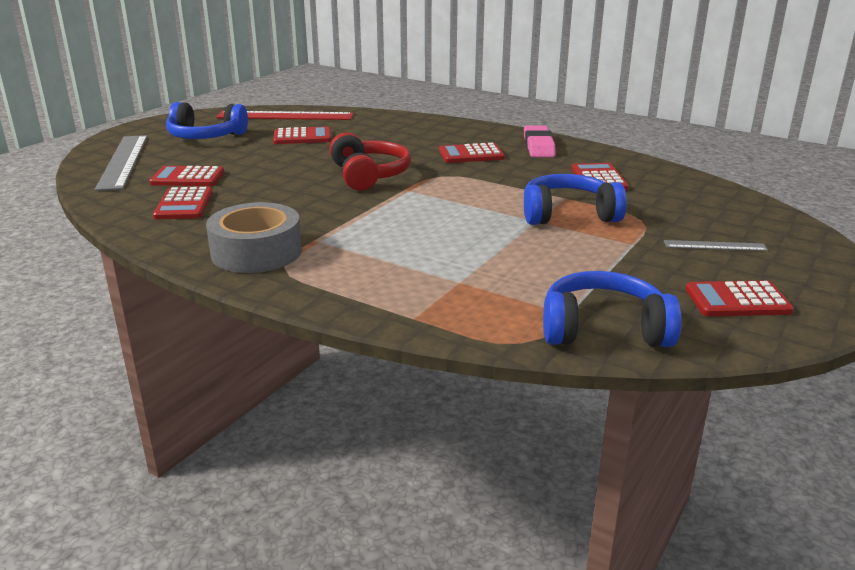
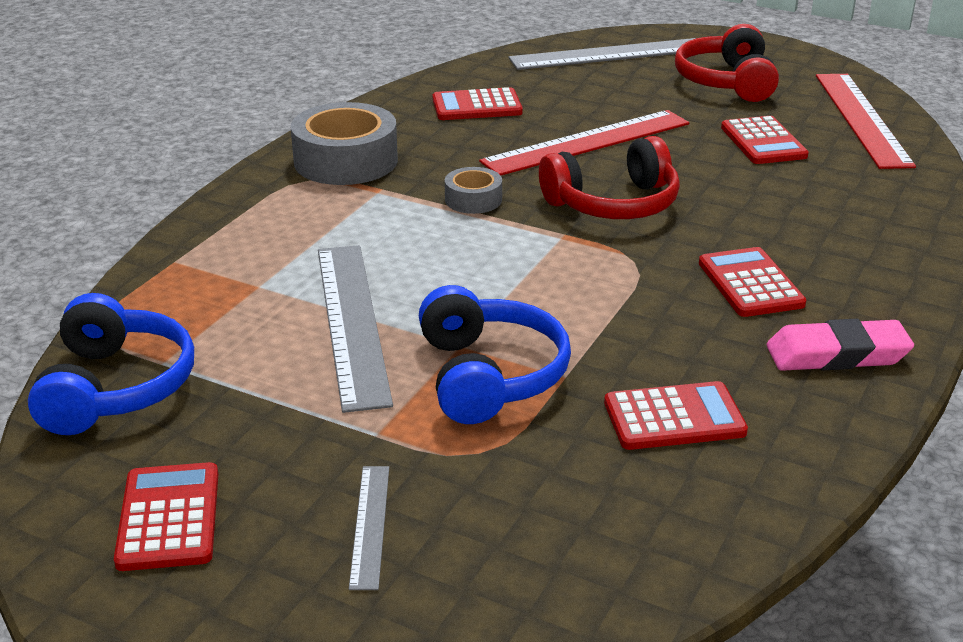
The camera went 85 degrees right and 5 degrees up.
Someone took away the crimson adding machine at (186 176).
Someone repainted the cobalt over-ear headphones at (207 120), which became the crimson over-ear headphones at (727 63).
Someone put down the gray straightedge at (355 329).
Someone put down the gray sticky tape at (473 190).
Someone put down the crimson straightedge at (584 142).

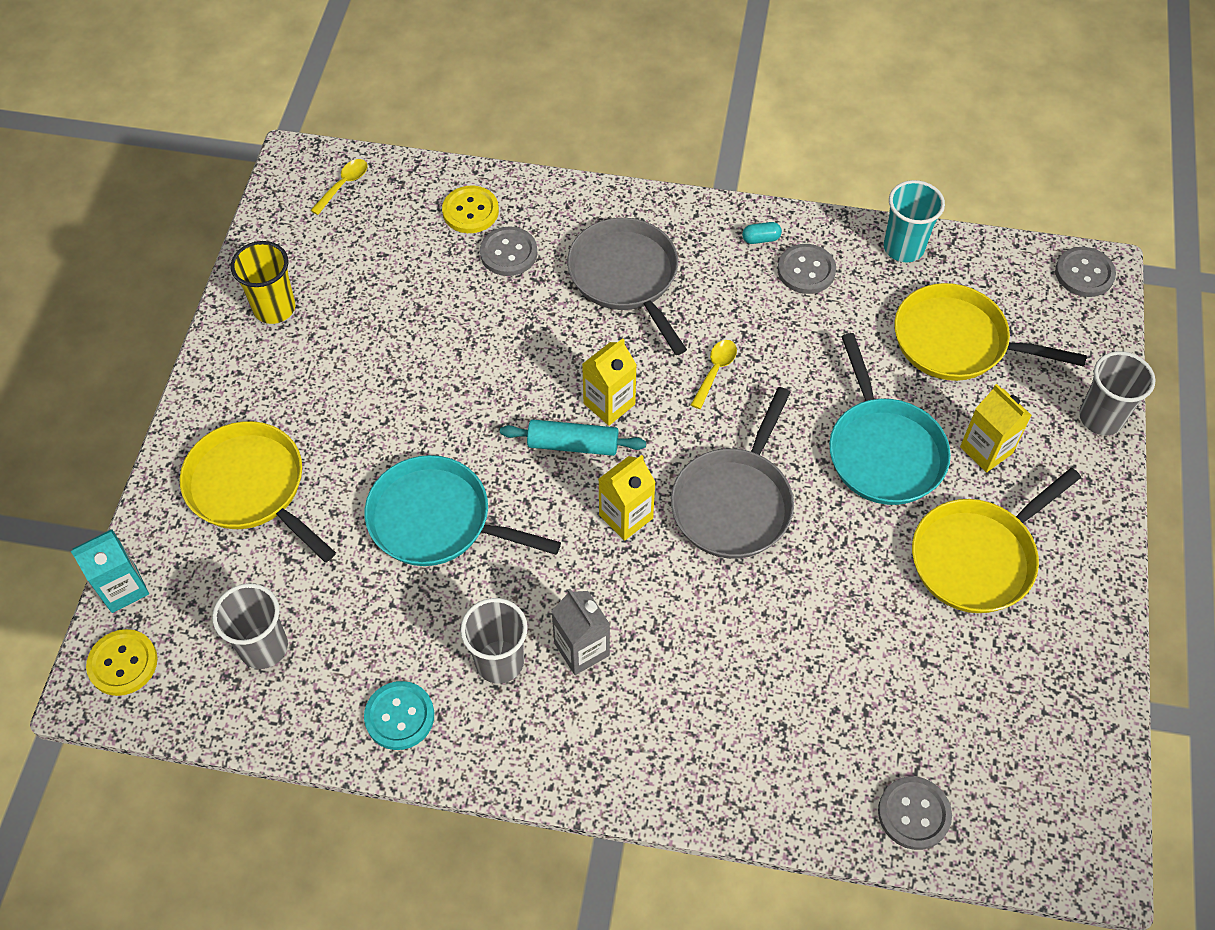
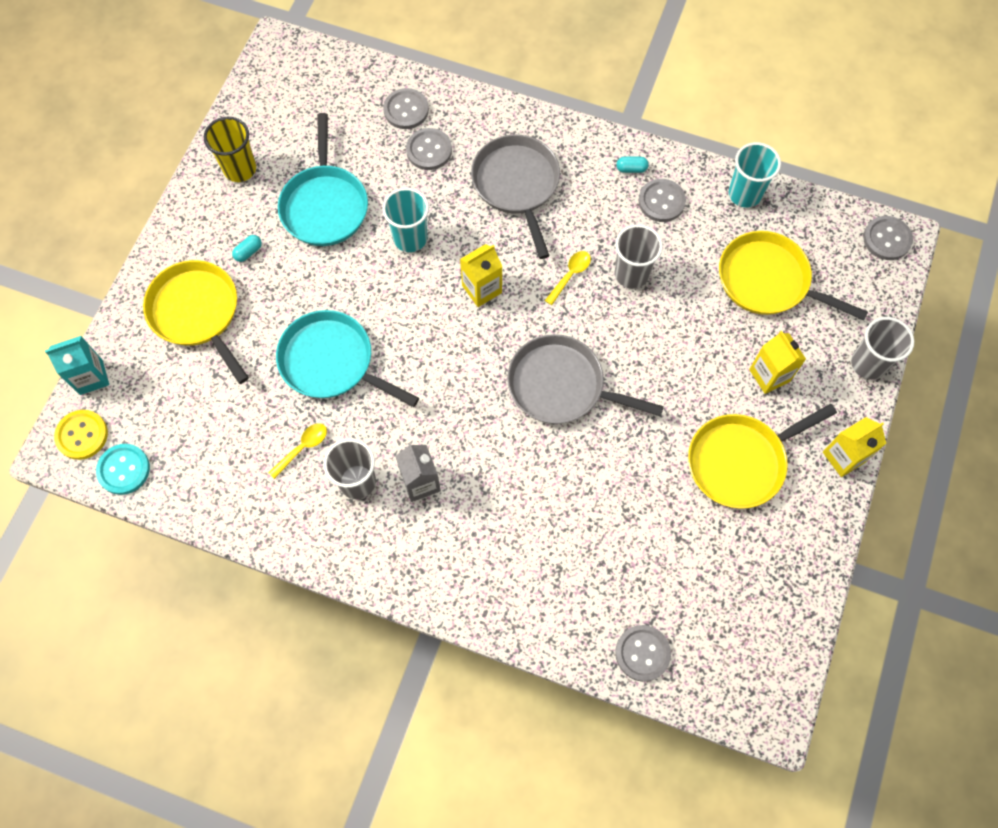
The camera went 10 degrees right and 10 degrees up.
Someone carried the gray tumbler from (250 626) to (639 256).
Someone carried the golden tablespoon from (339 187) to (297 451).
Someone carried the teal shirt button from (399 715) to (123 469).
Someone repainted the golden shirt button at (470 209), which became the gray shirt button at (406 108).
Someone took away the teal dough roller at (573 437).
Someone carried the golden carton from (627 498) to (854 447).
Someone rotated the gray frying pan at (732 473) by 75 degrees clockwise.
Someone carried the teal frying pan from (890 419) to (323 179).
Someone put down the teal capsule at (247 248).
Someone put down the teal tumbler at (405 220).

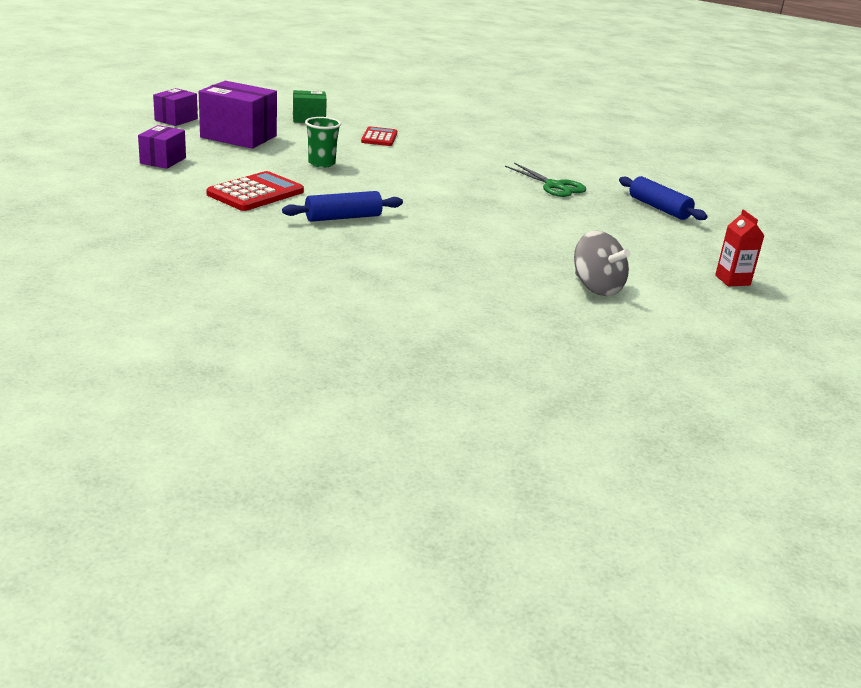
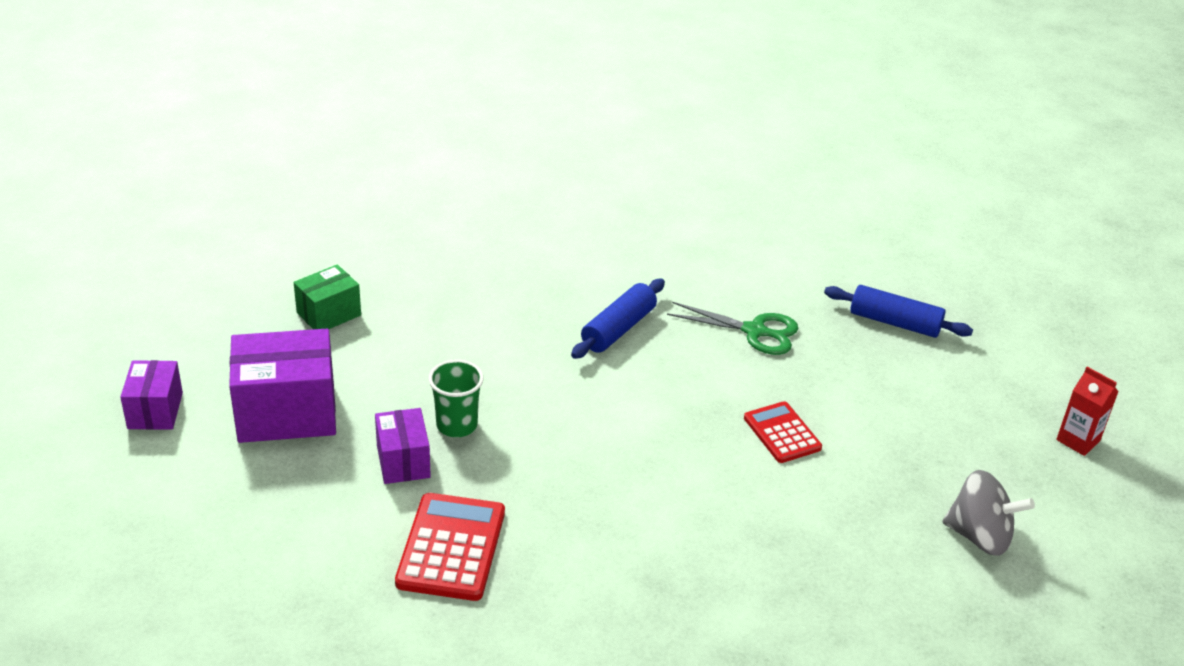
The camera went 30 degrees left and 10 degrees up.
Someone carried the royal purple package from (162 147) to (403 446).
Someone carried the cobalt dough roller from (342 206) to (618 319).
Someone carried the crimson adding machine from (379 136) to (783 432).

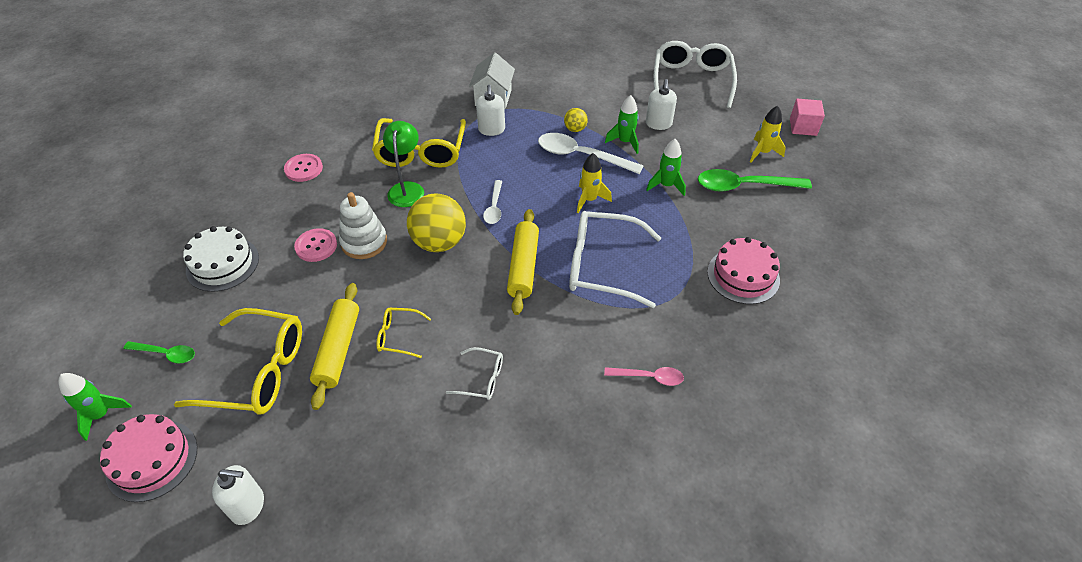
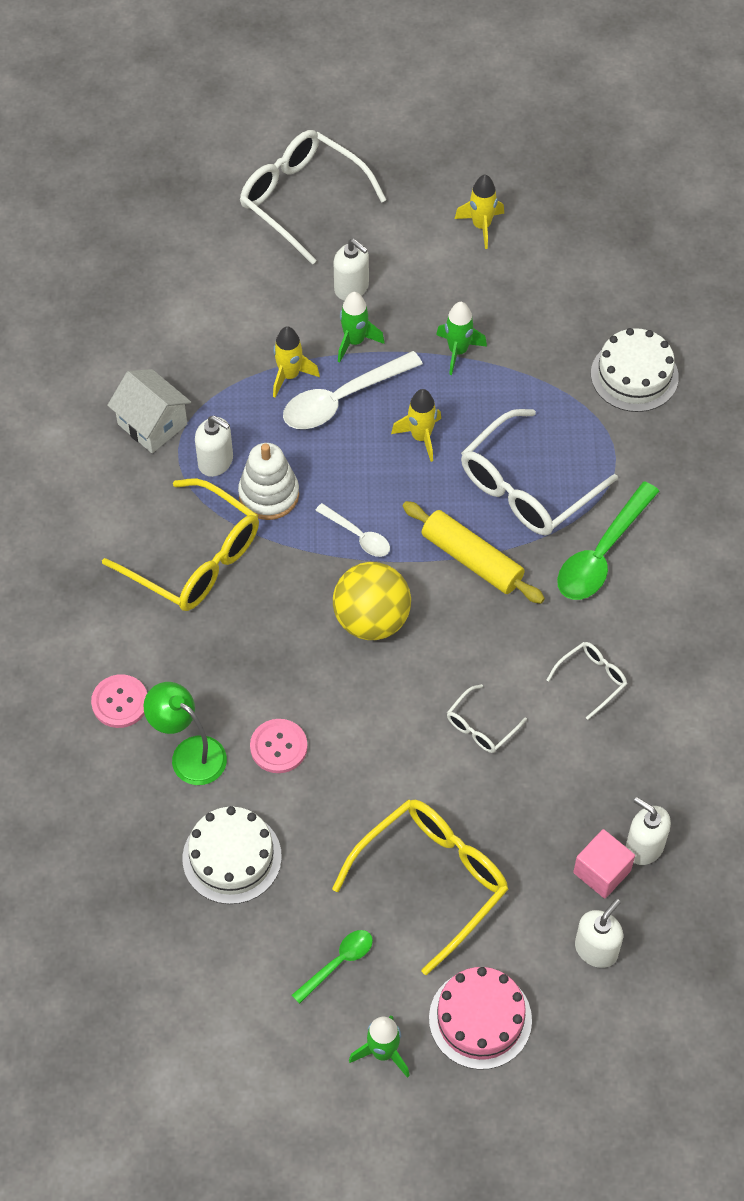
The camera went 55 degrees left and 10 degrees up.
Someone took away the golden dough roller at (334 346).
Someone carried the snow-white ring stacker from (363 225) to (268 481).
Someone repainted the golden spectacles at (403 333), which became the snow-white spectacles at (487 718).
Someone carried the leaf-green desk lamp from (403 164) to (185 733).
Someone swapped the golden sphere at (576 120) for the golden spaceship at (296 361).
Someone took away the rosy tablespoon at (644 376).
Someone carried the leaf-green tablespoon from (755 180) to (608 540).
Someone repainted the rosy cake at (743 270), which became the snow-white cake at (635 370).
Someone carried the rosy cube from (807 117) to (604 864).
Someone put down the snow-white soap dispenser at (648 831).

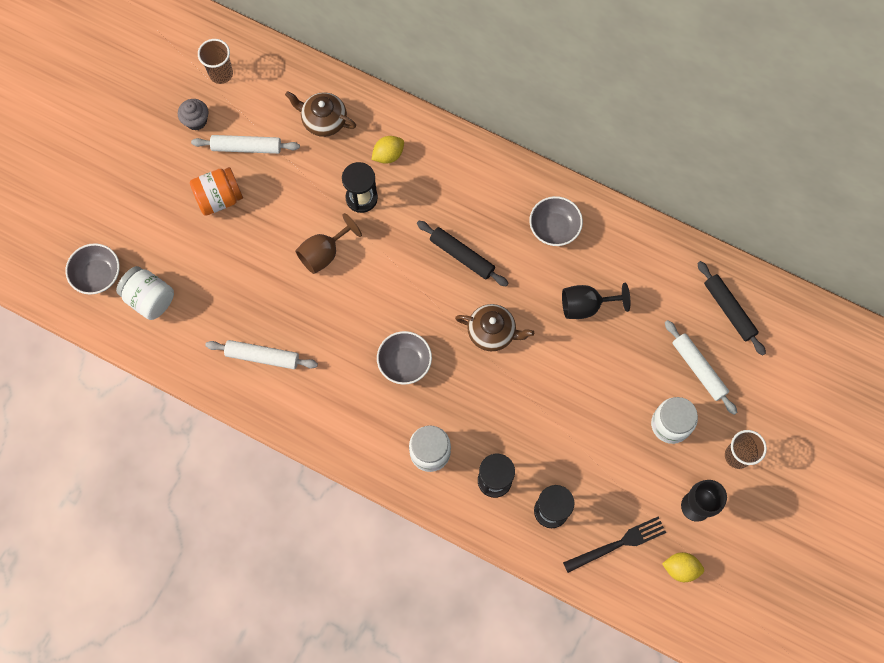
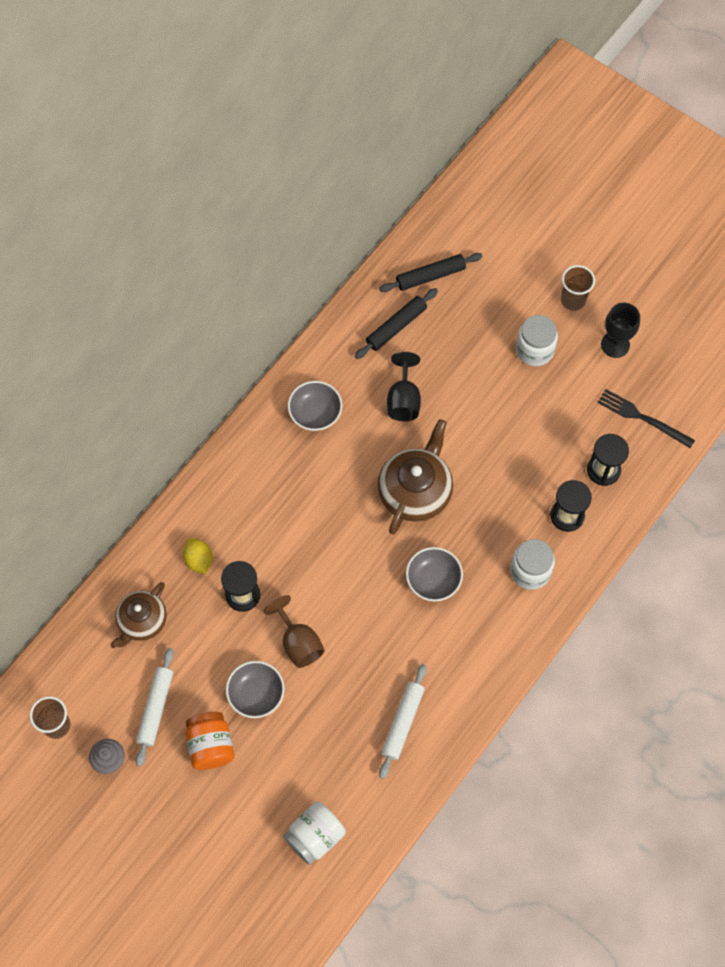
The camera went 80 degrees left and 5 degrees down.
Someone carried the gray deep dish from (92 268) to (255 689).
Someone carried the black dough roller from (463 253) to (396 323).
Someone scaled the russet tea pot at (494 327) by 1.52.
Someone rotated the black fork at (614 544) by 45 degrees counterclockwise.
Someone took away the golden citrus fruit at (683 567).
Someone took away the snow-white dough roller at (701 367).

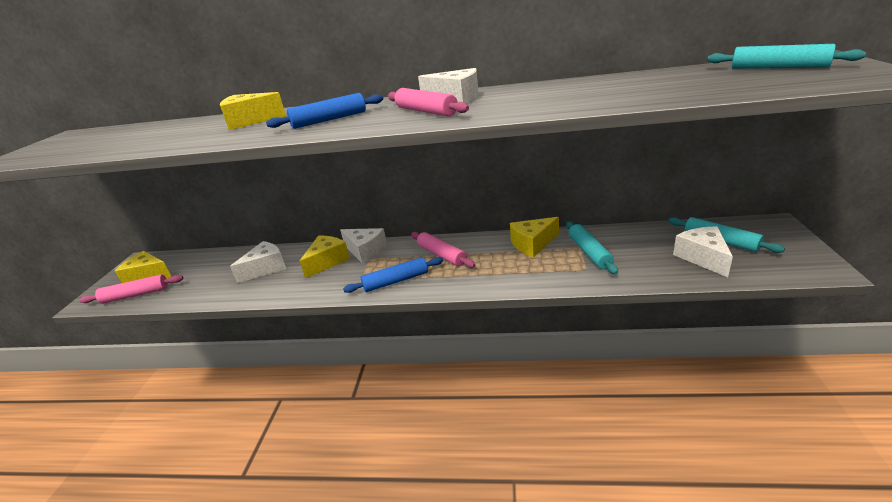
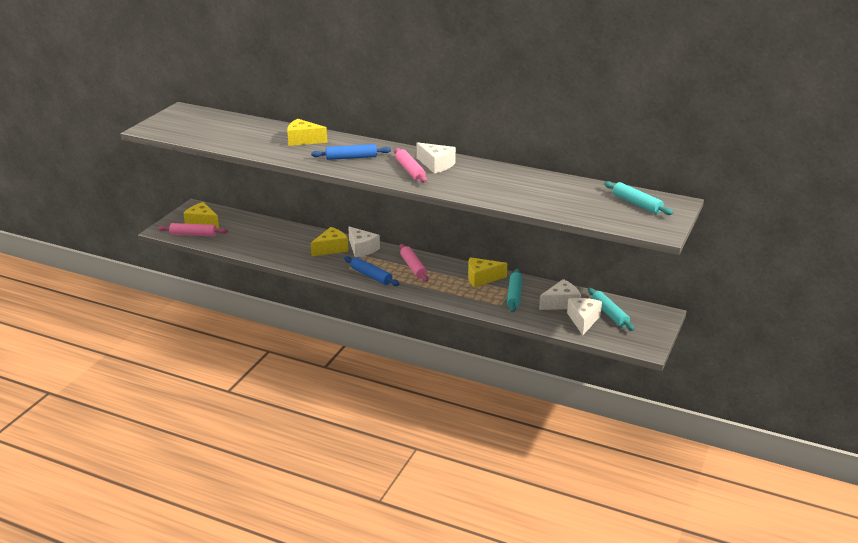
The camera went 15 degrees right and 0 degrees up.
Someone carried the snow-white cheese from (258 262) to (560 294).
Someone rotated the cobalt dough roller at (393 275) by 45 degrees clockwise.

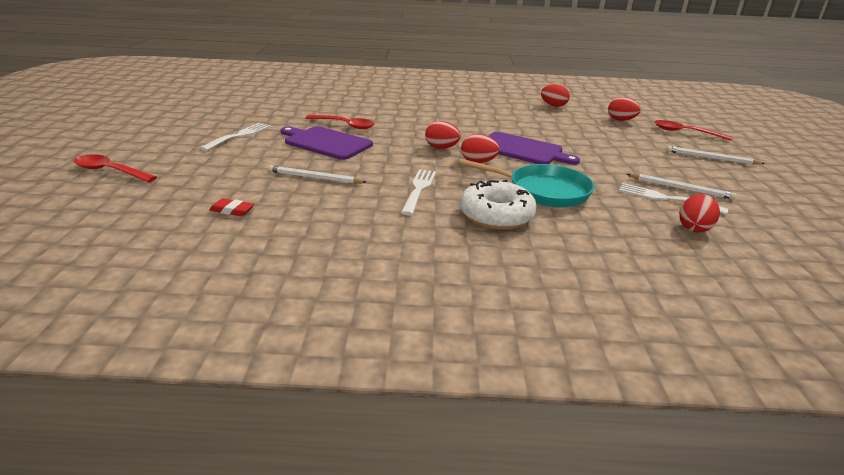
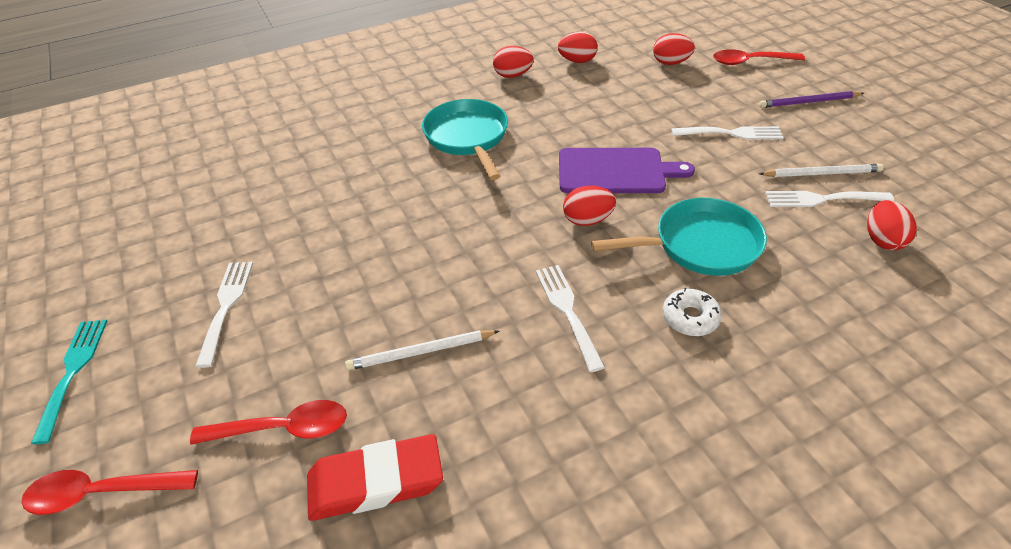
The camera went 25 degrees left and 15 degrees up.
Someone scaled the crimson pencil eraser at (231 207) by 2.07.
Someone took away the royal purple chopping board at (327 143).
Someone carried the crimson tablespoon from (340 122) to (268 422).
Someone carried the crimson egg shape from (443 135) to (513 62).
Someone scaled the snow-white donut at (498 205) by 0.58.
Someone repainted the snow-white wooden pencil at (716 155), which became the royal purple wooden pencil at (811 99).
Someone put down the teal fork at (69 382).
Someone put down the teal frying pan at (465 139).
Someone put down the snow-white fork at (728 133).

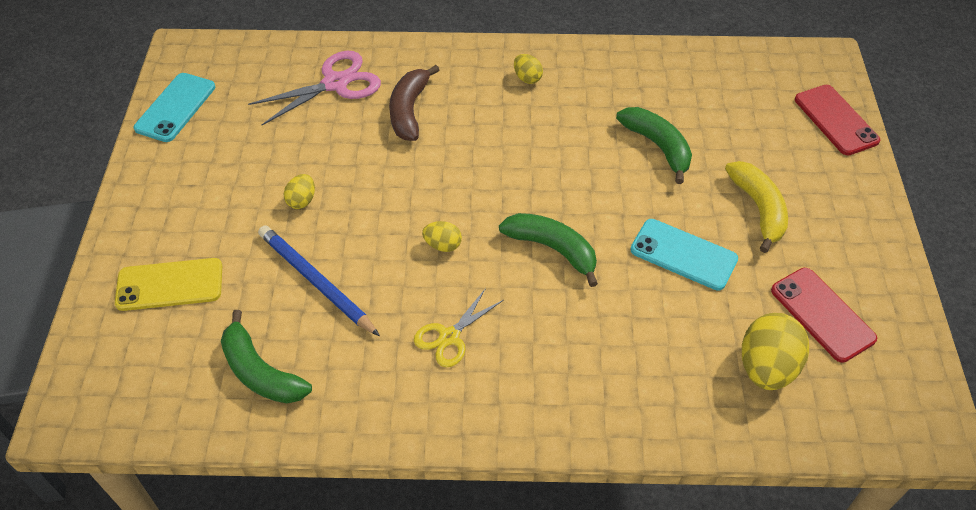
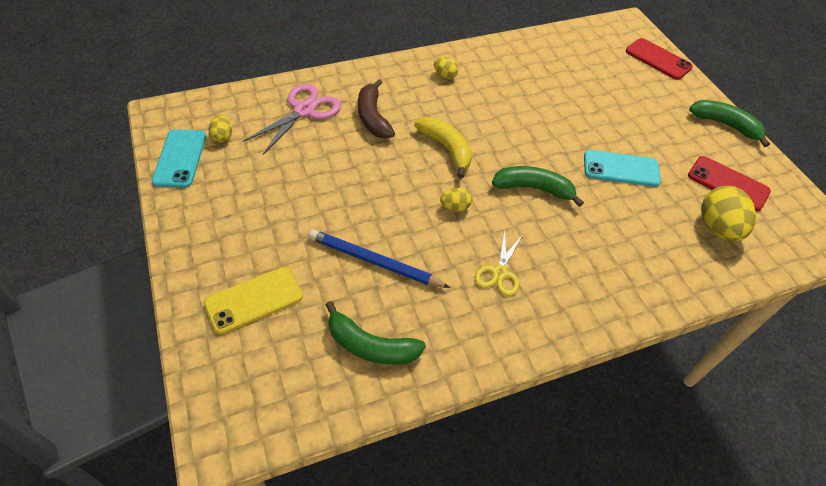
The camera went 25 degrees left and 0 degrees up.
Someone carried the golden egg shape from (299 191) to (220 129).
Someone carried the leaf-green banana from (654 145) to (729 123).
Someone carried the golden banana from (756 207) to (443 147).

